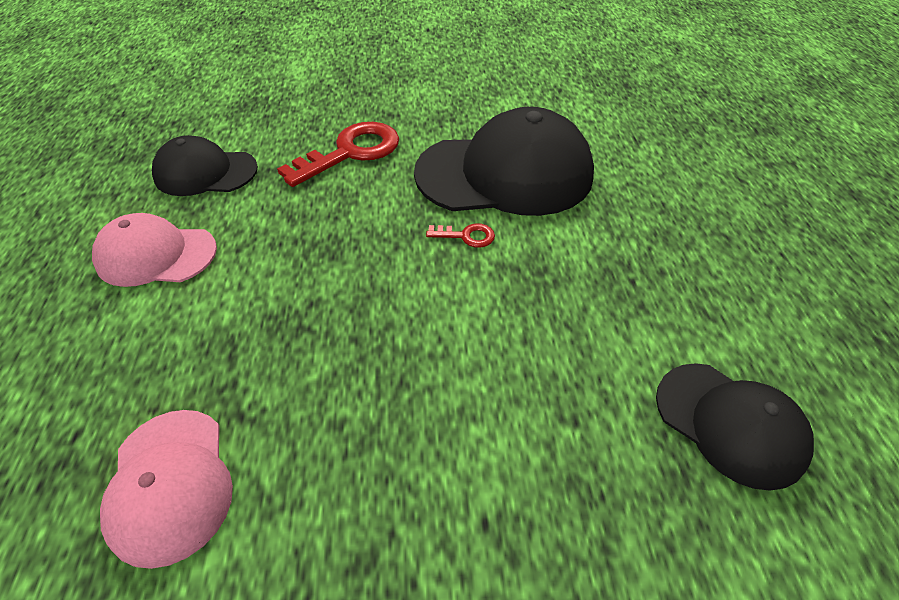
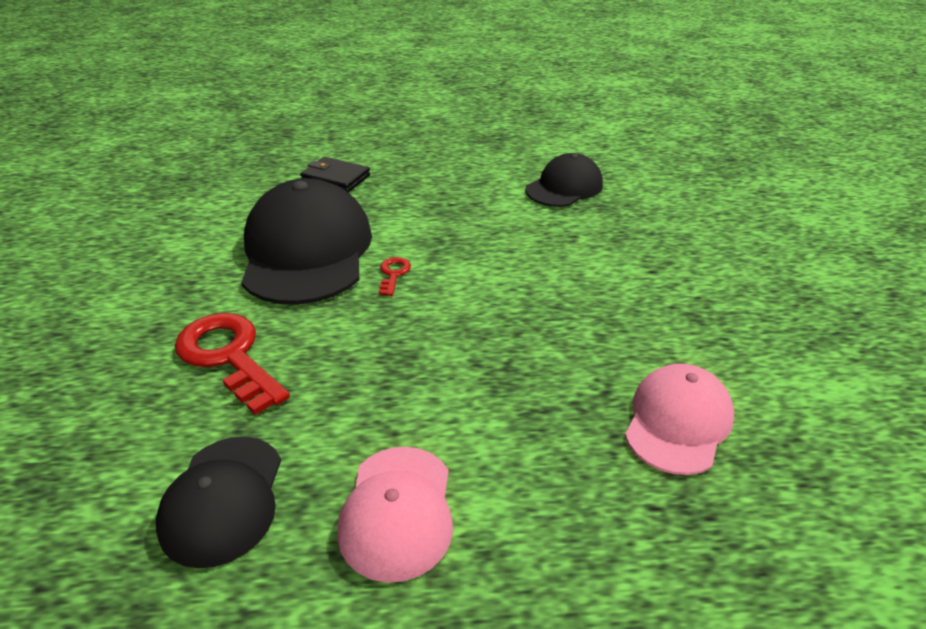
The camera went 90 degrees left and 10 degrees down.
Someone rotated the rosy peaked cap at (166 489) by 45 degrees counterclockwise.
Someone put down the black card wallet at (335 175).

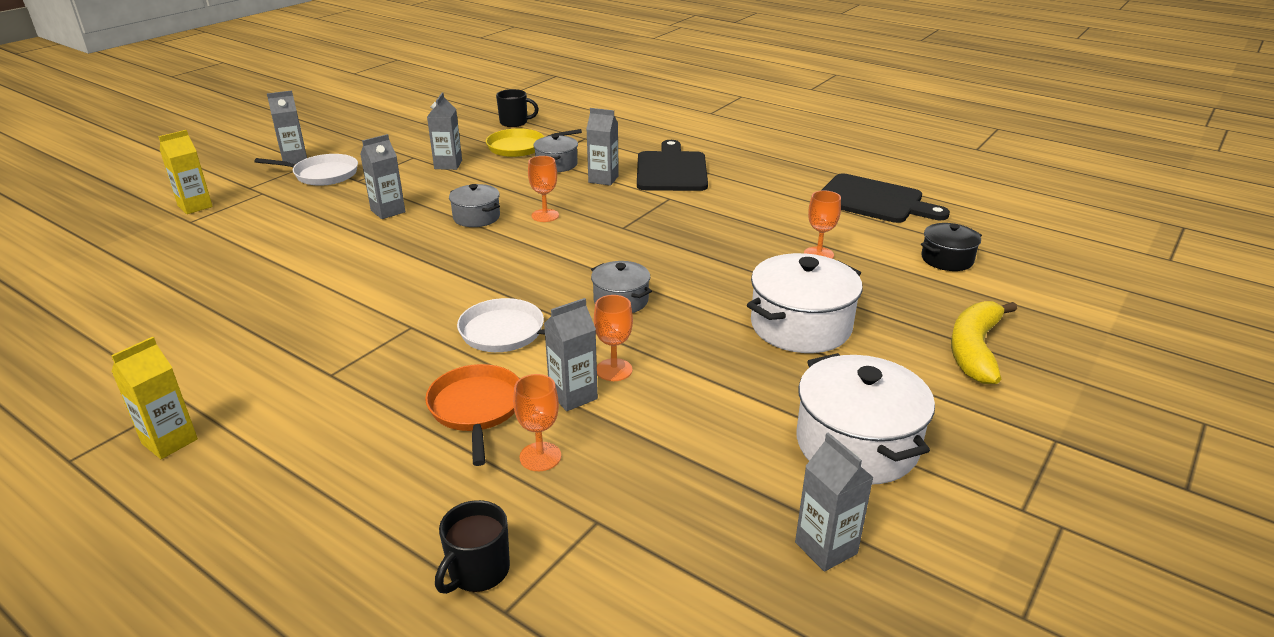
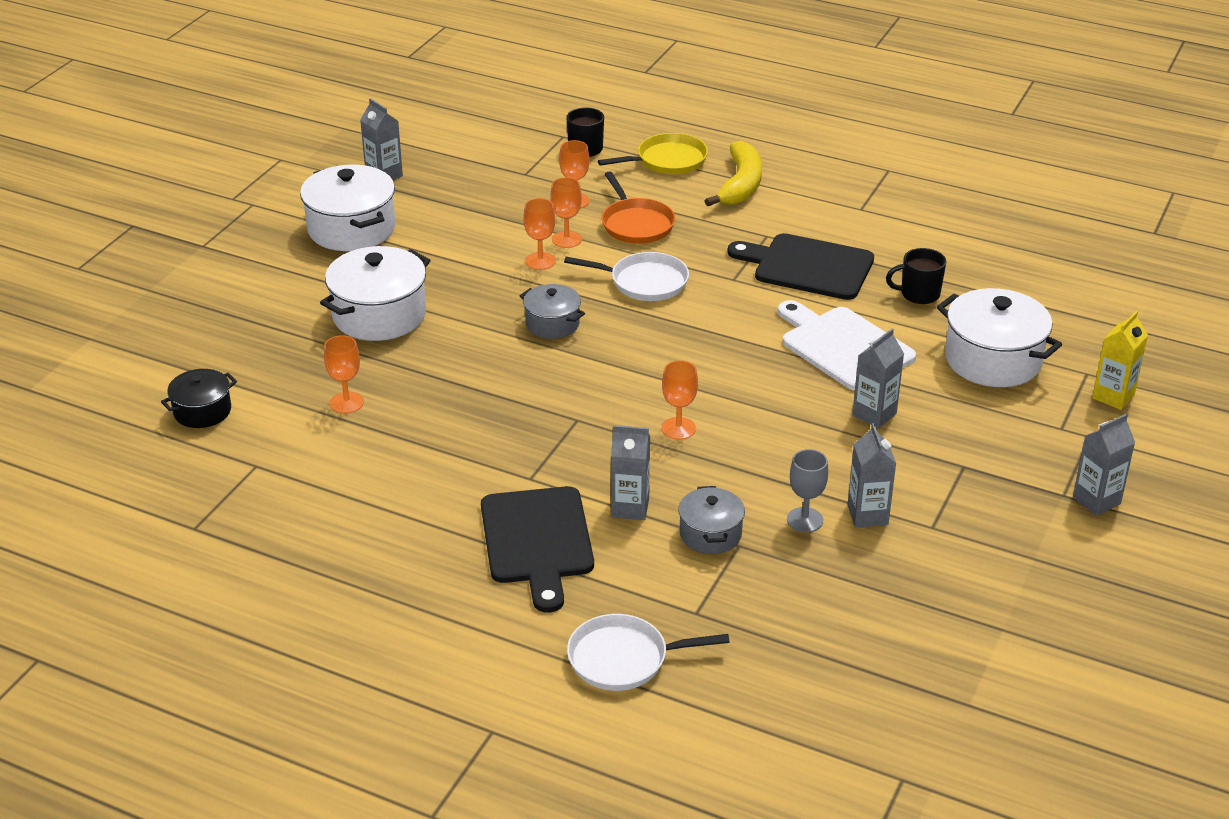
The camera went 170 degrees right and 5 degrees up.
Someone took away the golden carton at (154 398).
Someone carried the snow-white frying pan from (306 170) to (648 652).
Someone took away the gray pot at (474 205).
Someone carried the golden frying pan from (534 142) to (653 153).
Someone carried the black coffee mug from (517 108) to (916 276).
Someone swapped the gray carton at (571 354) for the orange-coloured goblet at (566 212).
Someone carried the black chopping board from (885 198) to (800 266).
Someone carried the golden banana from (984 342) to (733 173).
Someone put down the snow-white chopping board at (847 345).
Someone put down the gray goblet at (807 490).
Someone put down the snow-white pot at (999 337).

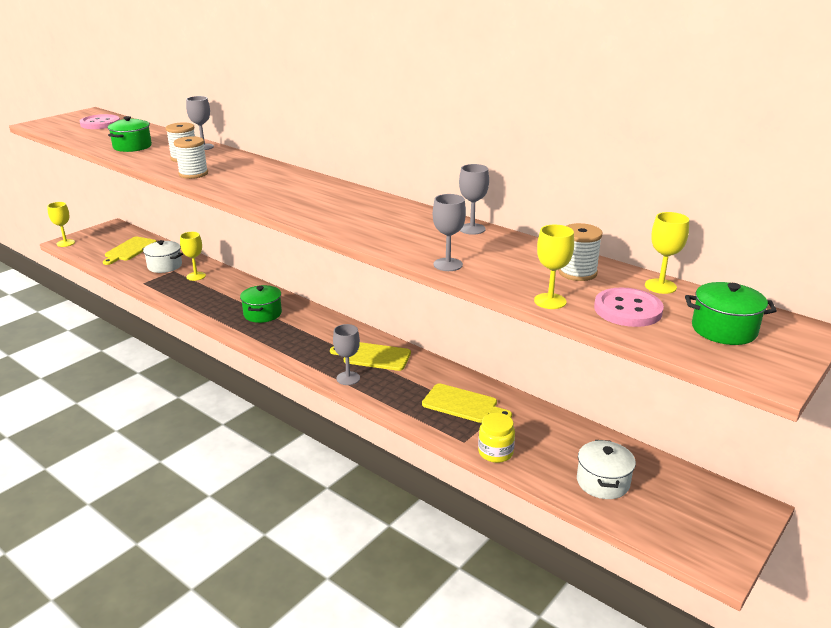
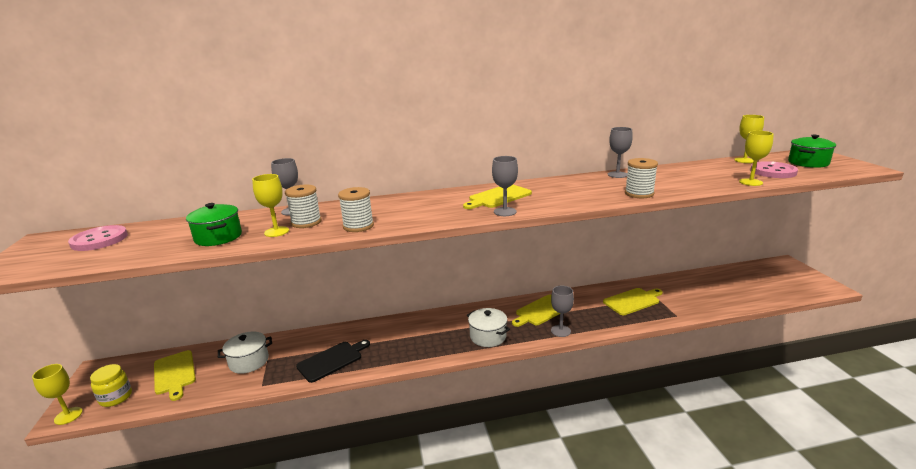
The camera went 50 degrees left and 5 degrees down.
Someone carried the golden goblet from (193 256) to (270 205).
Someone took away the leaf-green pot at (261 304).
Someone carried the gray goblet from (449 232) to (505 186).
Someone carried the golden jam jar from (496 438) to (111 385).
Someone carried the snow-white spool from (580 252) to (641 178).
Someone carried the snow-white pot from (606 469) to (488 327).
Someone put down the black chopping board at (333 361).
Someone put down the golden chopping board at (497 197).

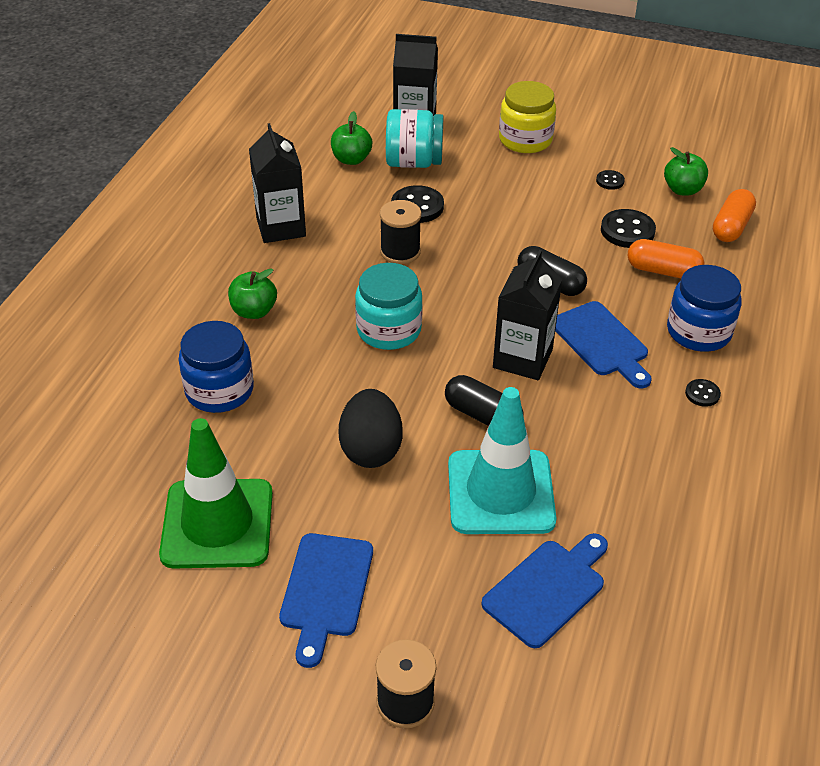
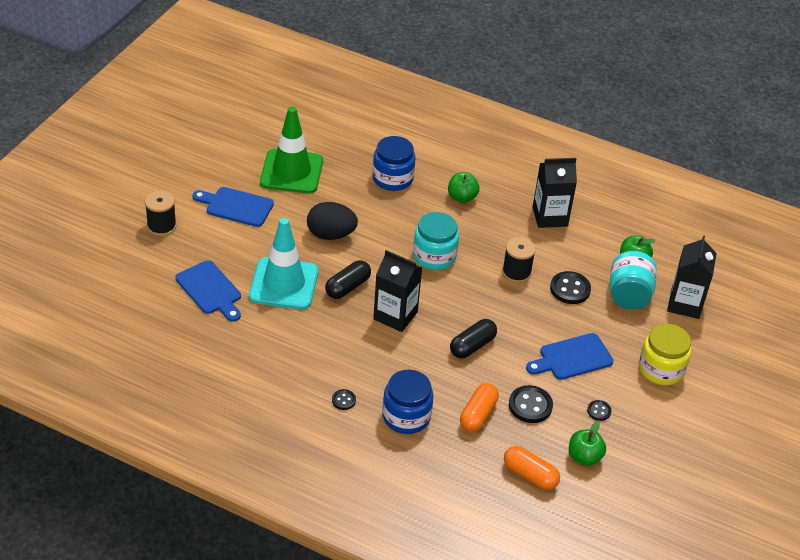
The camera went 95 degrees right and 0 degrees up.
Someone carried the cobalt chopping board from (603 345) to (570 356).

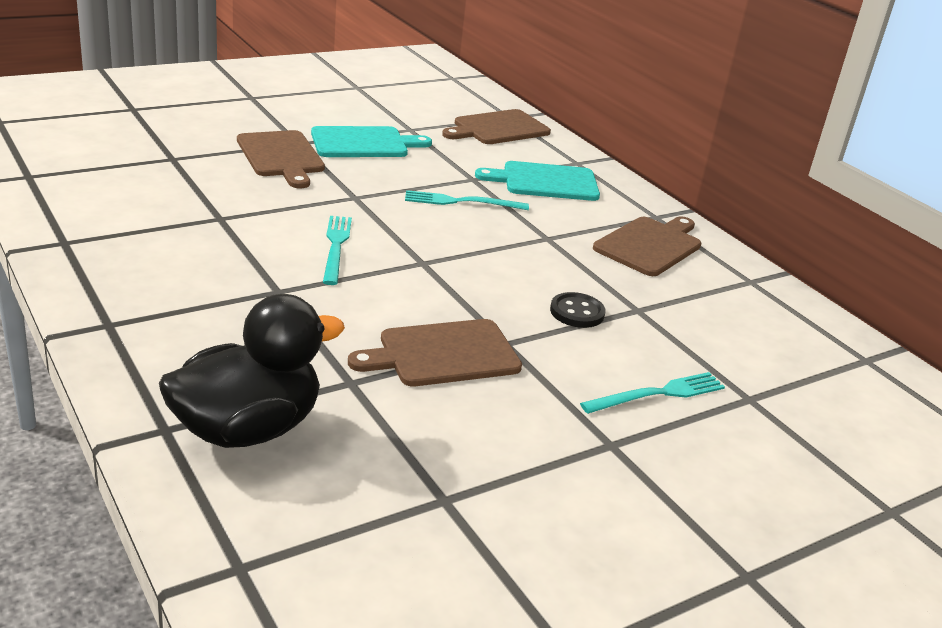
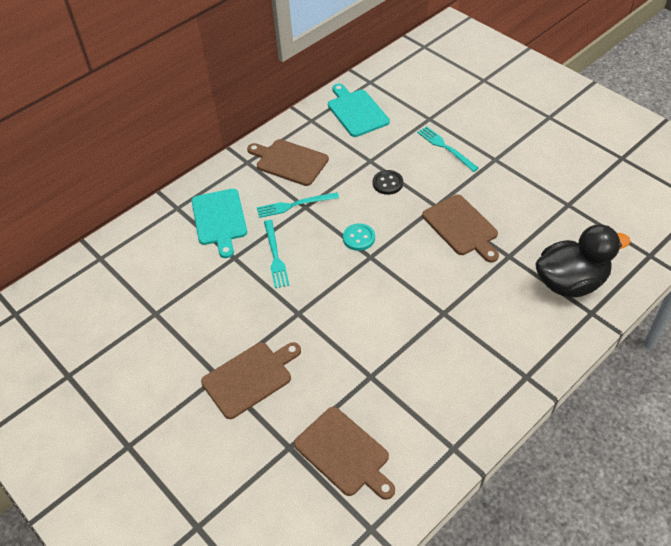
The camera went 95 degrees left and 20 degrees up.
Someone rotated the black rubber duck at (252 371) by 120 degrees clockwise.
Someone carried the teal chopping board from (371 141) to (359 110).
Someone carried the teal fork from (337 250) to (298 205).
Someone carried the russet chopping board from (496 126) to (344 453).
Someone put down the teal shirt button at (359 237).

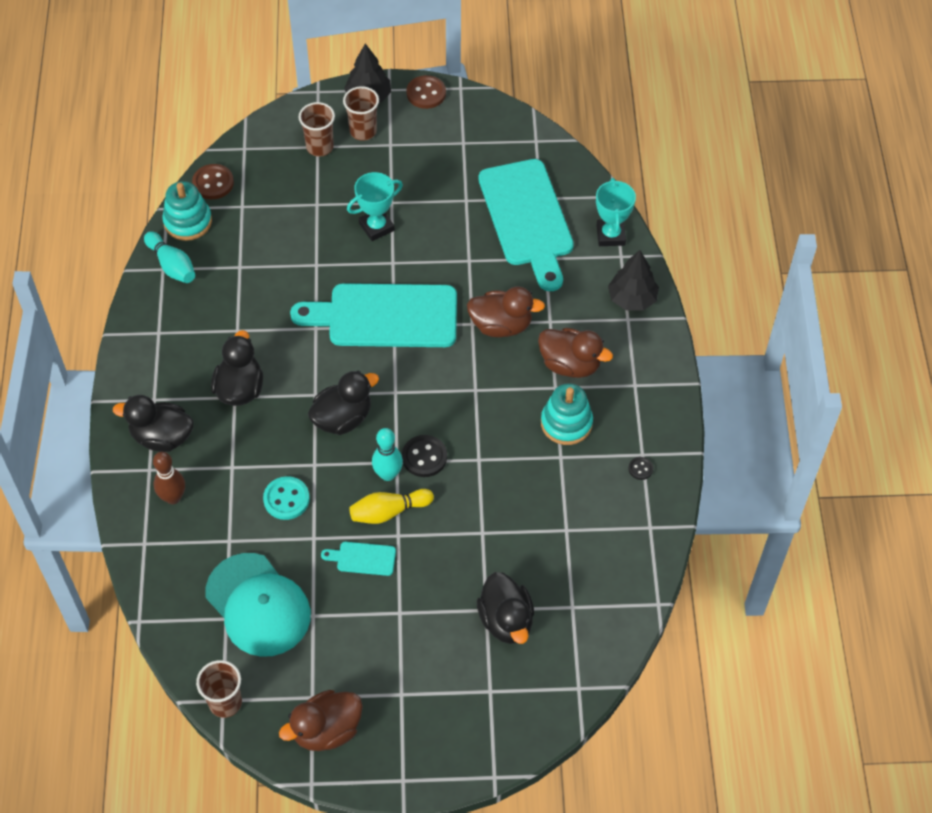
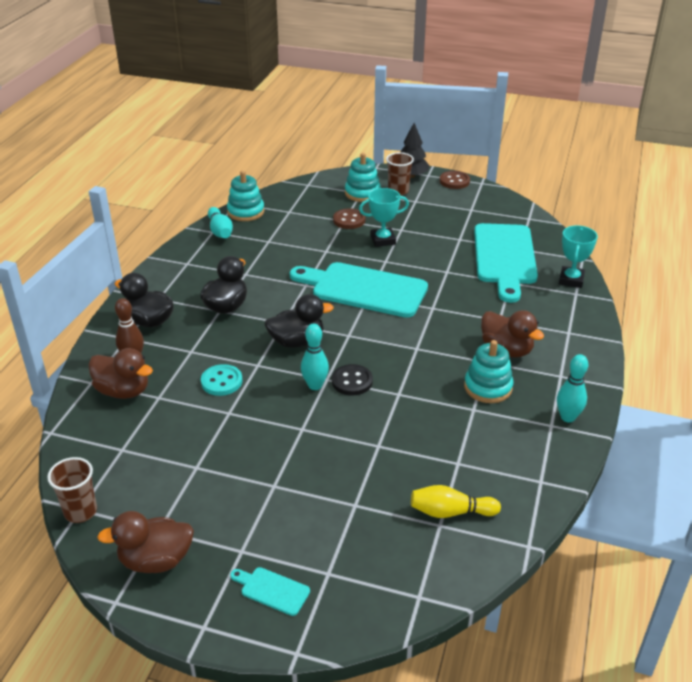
The camera went 20 degrees right and 20 degrees down.
Someone carried the russet shirt button from (213 181) to (349 218).
Someone took away the teal peaked cap at (258 605).
Someone swapped the russet tumbler at (317 129) for the teal ring stacker at (363 177).
Someone carried the teal chopping board from (358 559) to (270 591).
Someone carried the golden bowling pin from (391 506) to (456 501).
Someone carried the russet rubber duck from (506 311) to (120 373).
Someone took away the black rubber duck at (505 608).
Someone took away the black fir tree at (633 280).
Someone took away the black shirt button at (641 468).
Someone put down the teal bowling pin at (572 388).

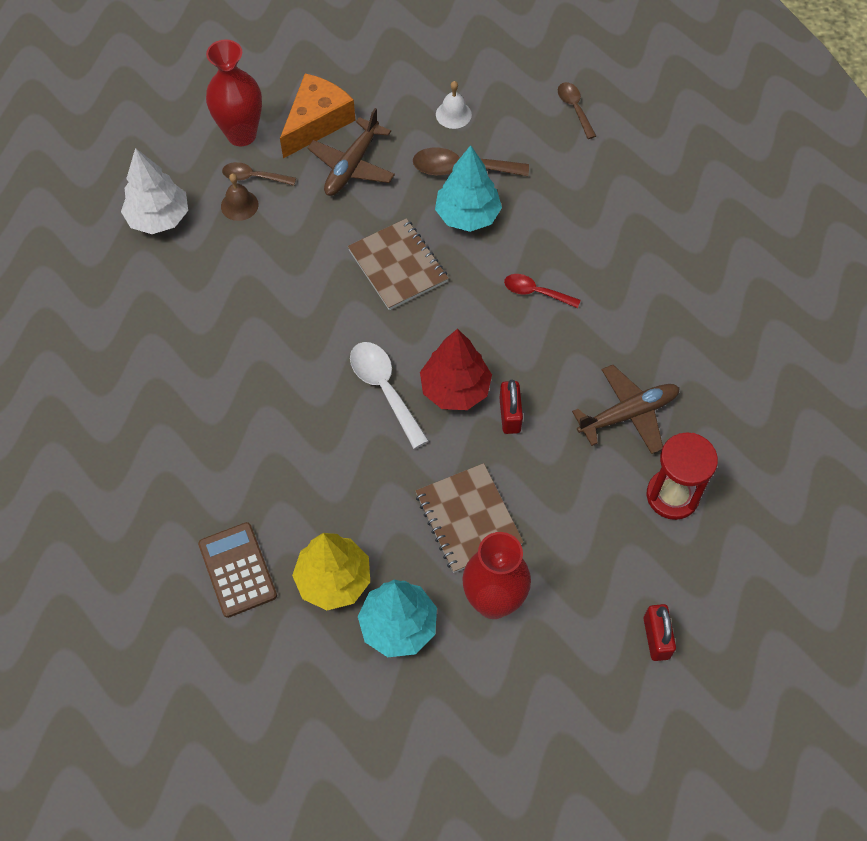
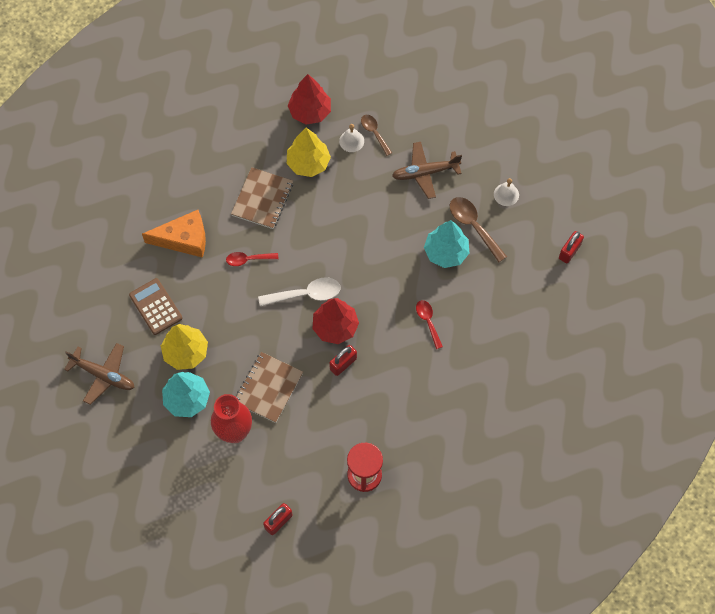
The camera went 50 degrees right and 5 degrees up.
Someone repainted the snow-white fir tree at (154 191), which became the crimson fir tree at (309 99).
Someone rotated the russet adding machine at (237 570) by 60 degrees counterclockwise.
Someone took away the crimson flower vase at (234 92).
Someone repainted the russet bell at (240 197), which became the snow-white bell at (351 138).
Someone carried the orange-coloured cheese from (317 115) to (174 234).
Someone carried the russet exercise book from (398 264) to (262 198).
Someone rotated the snow-white tablespoon at (389 395) by 60 degrees clockwise.
Someone swapped the russet tablespoon at (577 110) for the crimson lock at (571 247).
Someone carried the russet plane from (626 409) to (99 374).
Someone put down the crimson tablespoon at (252 259).
Someone put down the golden fir tree at (309 152).

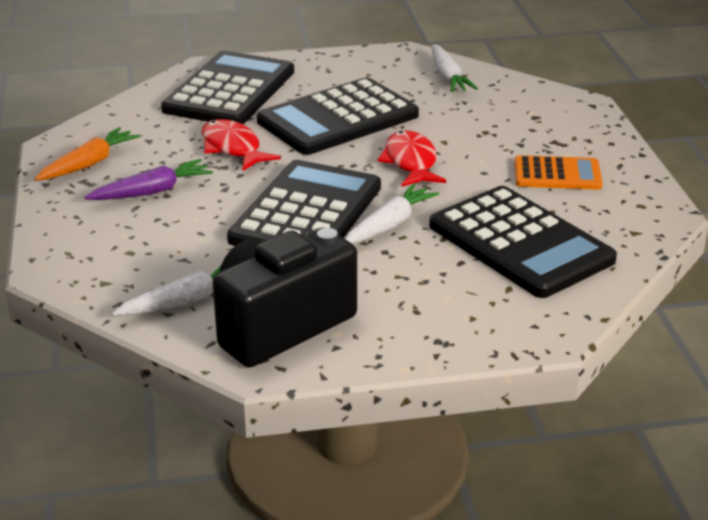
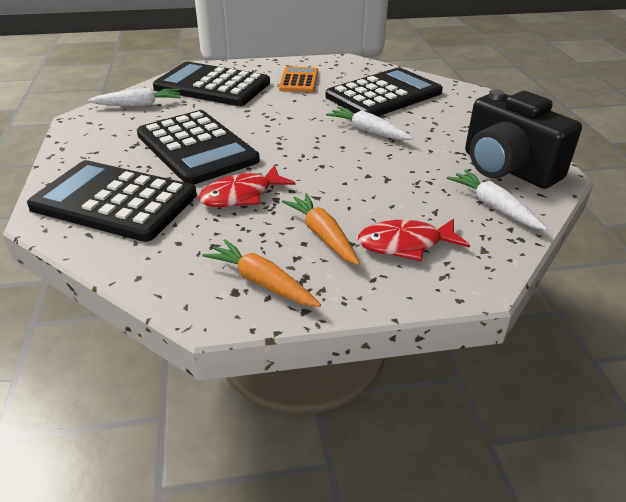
The camera went 90 degrees left and 5 degrees up.
Someone repainted the royal purple toy carrot at (148 179), which became the orange-coloured toy carrot at (321 229).
Someone carried the black adding machine from (304 203) to (211 84).
Someone carried the crimson fish figure from (411 158) to (414 239).

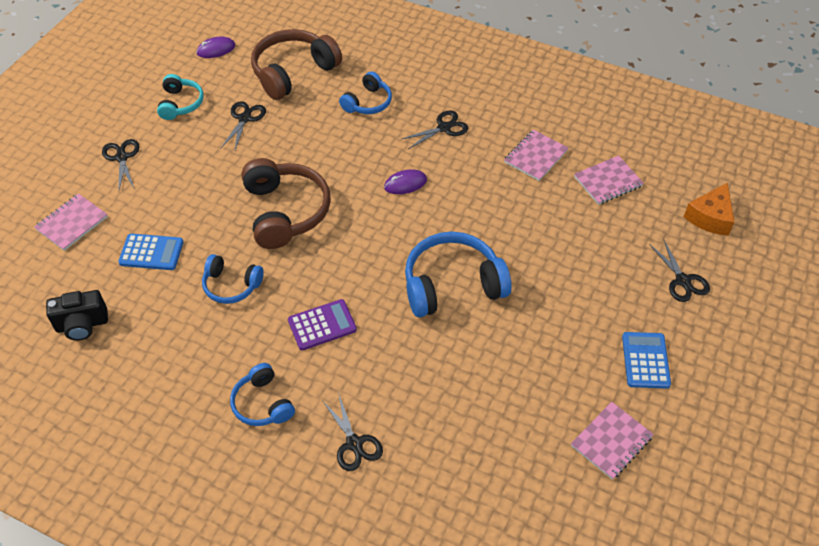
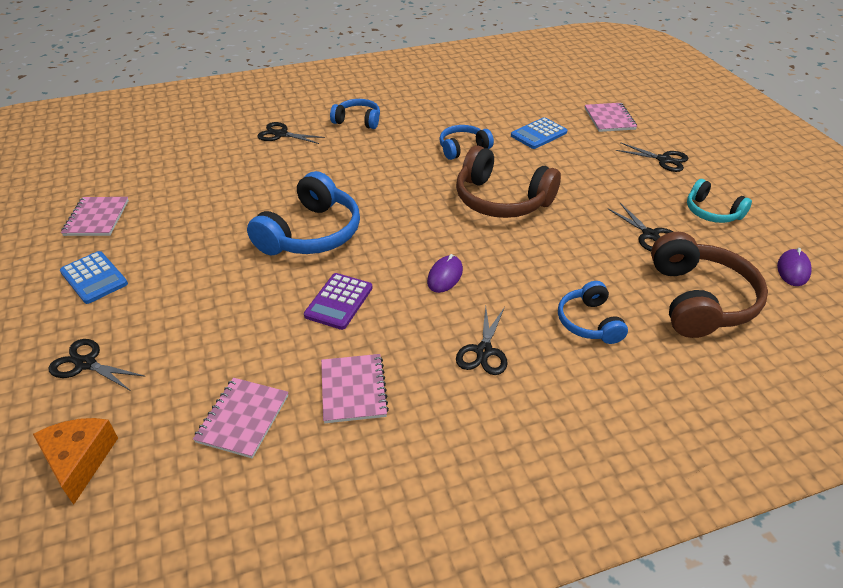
The camera went 135 degrees right and 10 degrees down.
Someone took away the black camera at (77 315).
Someone carried the royal purple adding machine from (322 324) to (338 301).

